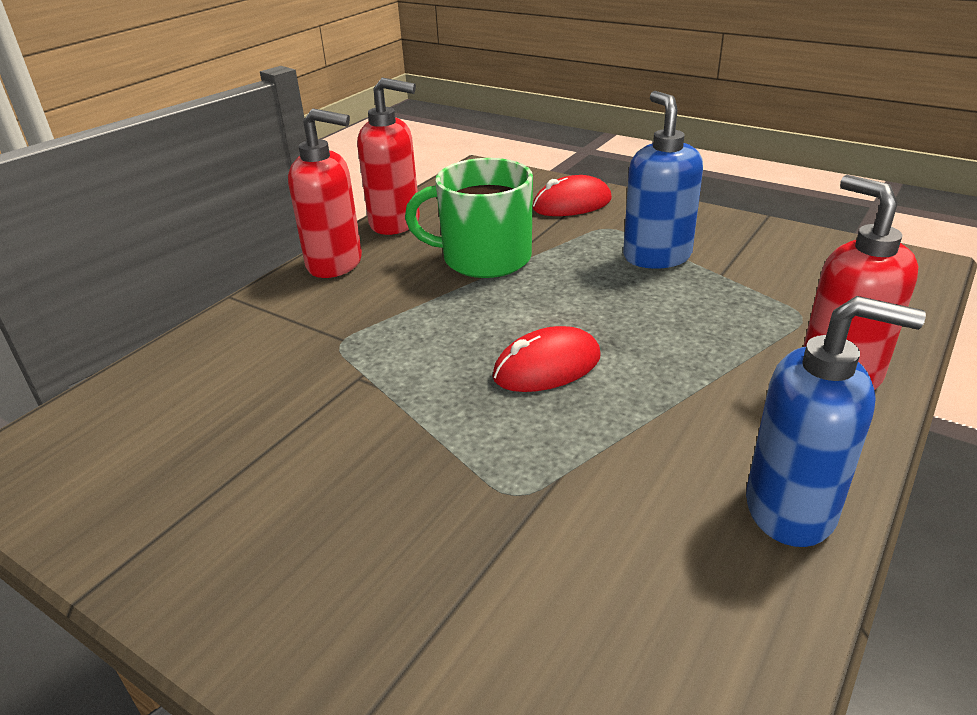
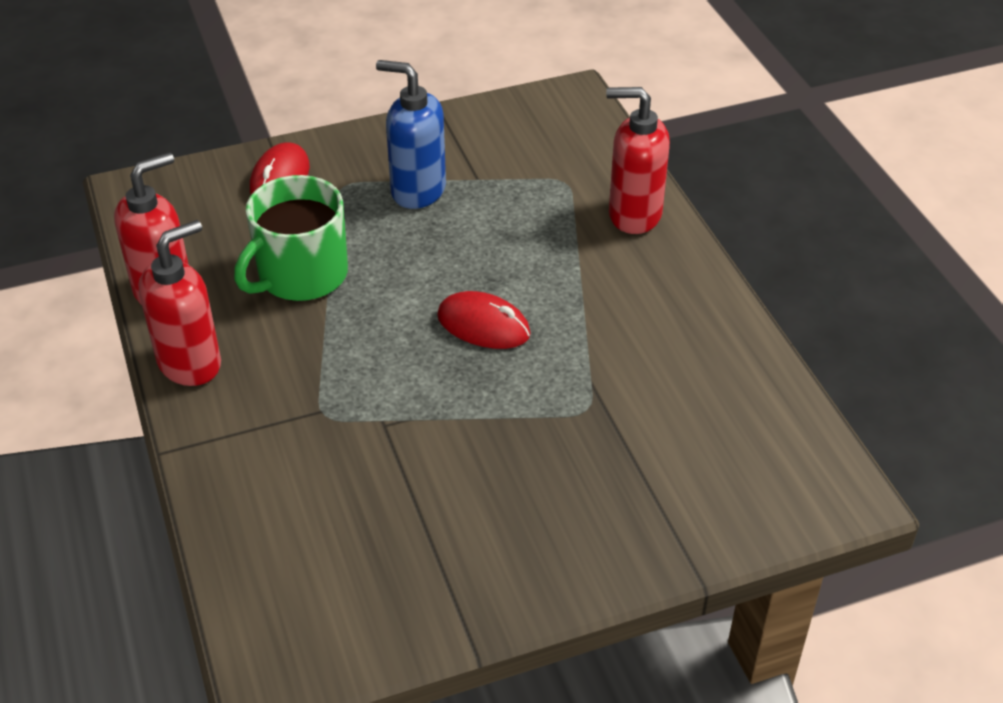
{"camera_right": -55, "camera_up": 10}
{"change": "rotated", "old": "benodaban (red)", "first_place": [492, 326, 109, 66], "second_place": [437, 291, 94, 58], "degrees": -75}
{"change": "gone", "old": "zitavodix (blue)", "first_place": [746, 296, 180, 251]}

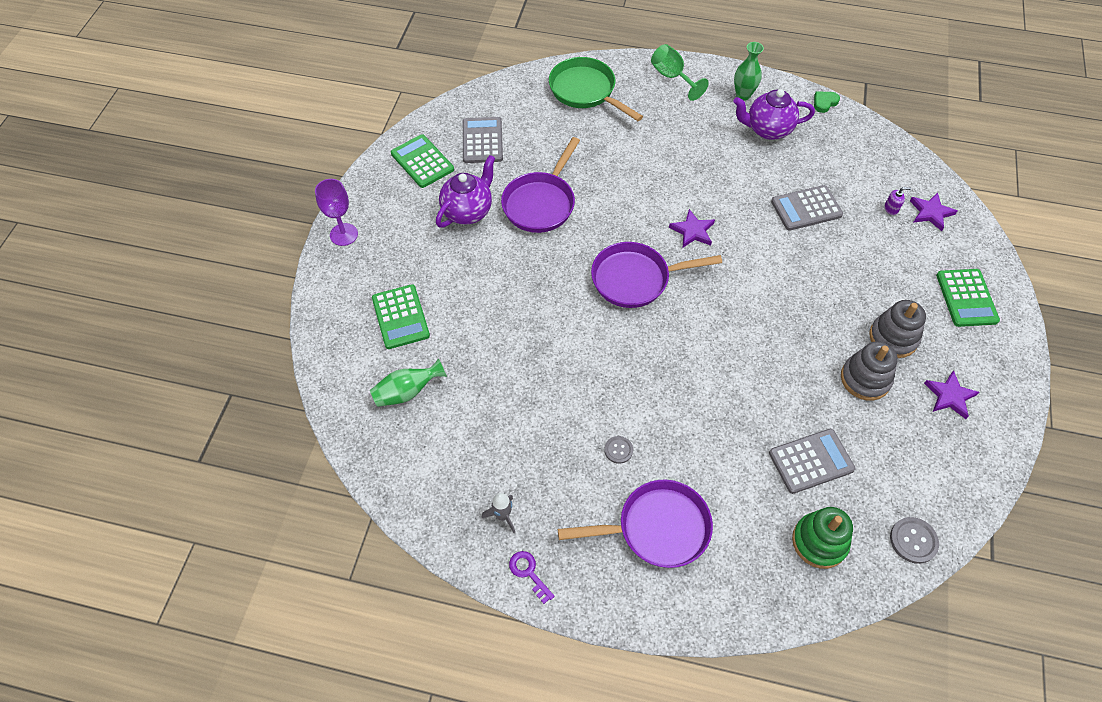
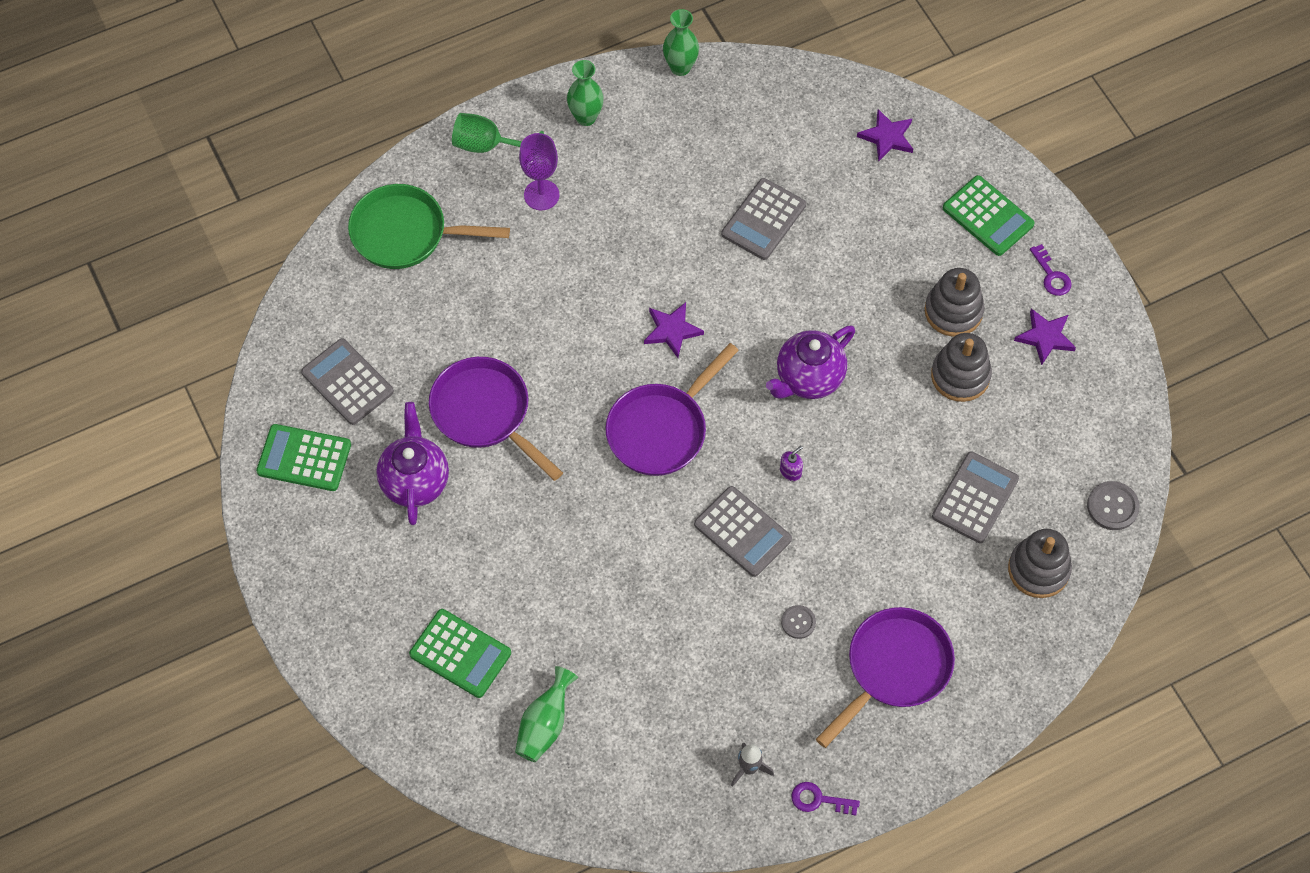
{"camera_right": -40, "camera_up": 5}
{"change": "shifted", "old": "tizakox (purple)", "first_place": [315, 179, 43, 67], "second_place": [519, 133, 41, 77]}
{"change": "rotated", "old": "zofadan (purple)", "first_place": [501, 137, 79, 96], "second_place": [429, 357, 134, 124], "degrees": 150}
{"change": "shifted", "old": "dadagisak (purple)", "first_place": [734, 89, 81, 51], "second_place": [766, 326, 89, 73]}
{"change": "repainted", "old": "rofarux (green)", "new": "rofarux (grey)", "first_place": [792, 507, 61, 62], "second_place": [1008, 529, 64, 69]}
{"change": "swapped", "old": "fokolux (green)", "new": "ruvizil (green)", "first_place": [814, 92, 26, 21], "second_place": [663, 9, 36, 67]}
{"change": "shifted", "old": "zitavodix (purple)", "first_place": [885, 187, 26, 28], "second_place": [780, 446, 23, 35]}
{"change": "new", "new": "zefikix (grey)", "second_place": [694, 486, 98, 91]}
{"change": "new", "new": "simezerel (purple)", "second_place": [1030, 244, 42, 52]}

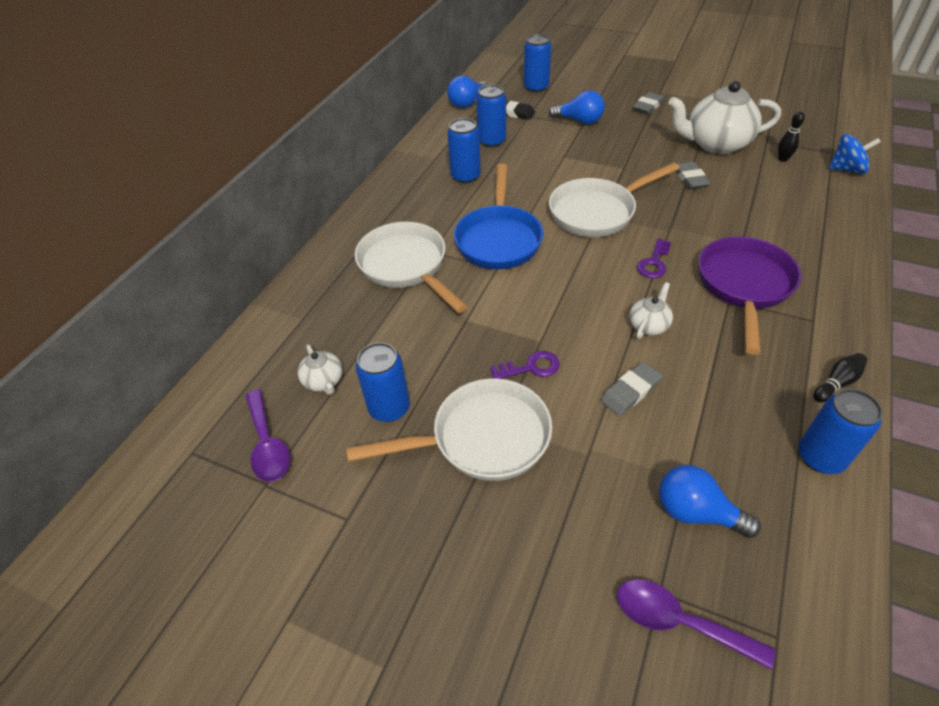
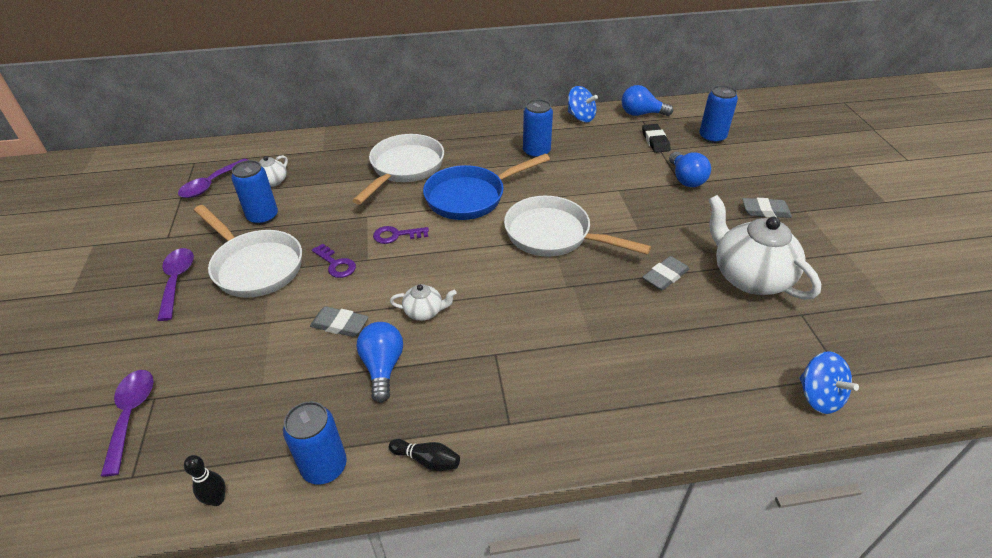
{"camera_right": 55, "camera_up": -5}
{"change": "gone", "old": "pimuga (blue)", "first_place": [476, 85, 30, 62]}
{"change": "shifted", "old": "simezerel (purple)", "first_place": [637, 239, 34, 39], "second_place": [373, 226, 56, 18]}
{"change": "shifted", "old": "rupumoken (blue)", "first_place": [659, 465, 102, 73], "second_place": [356, 322, 47, 81]}
{"change": "gone", "old": "zofadan (purple)", "first_place": [698, 236, 103, 119]}
{"change": "shifted", "old": "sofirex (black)", "first_place": [778, 112, 27, 50], "second_place": [184, 455, 42, 51]}
{"change": "new", "new": "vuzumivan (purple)", "second_place": [157, 248, 37, 73]}
{"change": "new", "new": "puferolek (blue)", "second_place": [568, 86, 30, 36]}

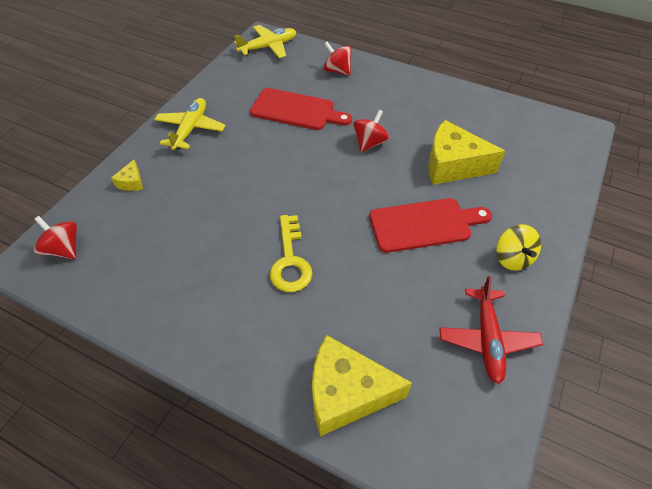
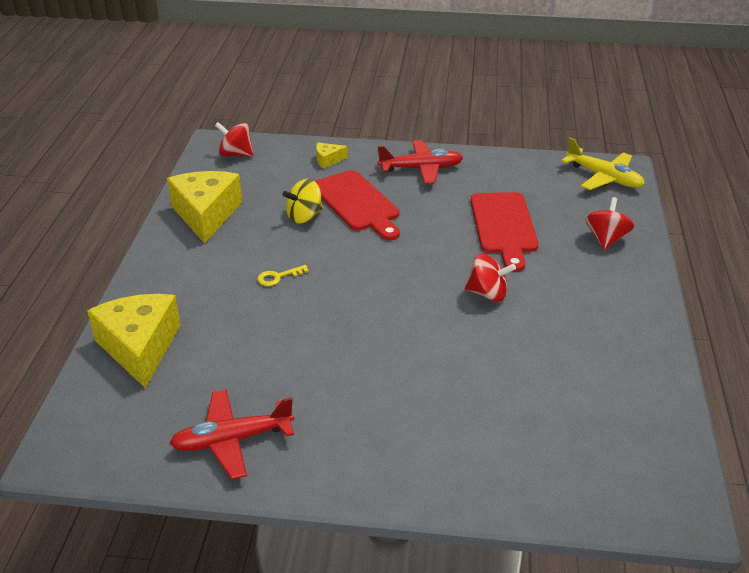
{"camera_right": 70, "camera_up": -15}
{"change": "rotated", "old": "puferolek (red)", "first_place": [34, 216, 43, 43], "second_place": [215, 122, 38, 35], "degrees": -90}
{"change": "repainted", "old": "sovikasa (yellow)", "new": "sovikasa (red)", "first_place": [154, 98, 72, 52], "second_place": [377, 140, 86, 44]}
{"change": "scaled", "old": "simezerel (yellow)", "first_place": [270, 215, 43, 77], "second_place": [257, 265, 52, 21], "factor": 0.52}
{"change": "shifted", "old": "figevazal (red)", "first_place": [369, 198, 123, 55], "second_place": [315, 170, 85, 70]}
{"change": "shifted", "old": "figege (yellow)", "first_place": [428, 120, 77, 65], "second_place": [167, 171, 75, 73]}
{"change": "shifted", "old": "puferolek (yellow)", "first_place": [496, 224, 45, 47], "second_place": [283, 179, 40, 45]}

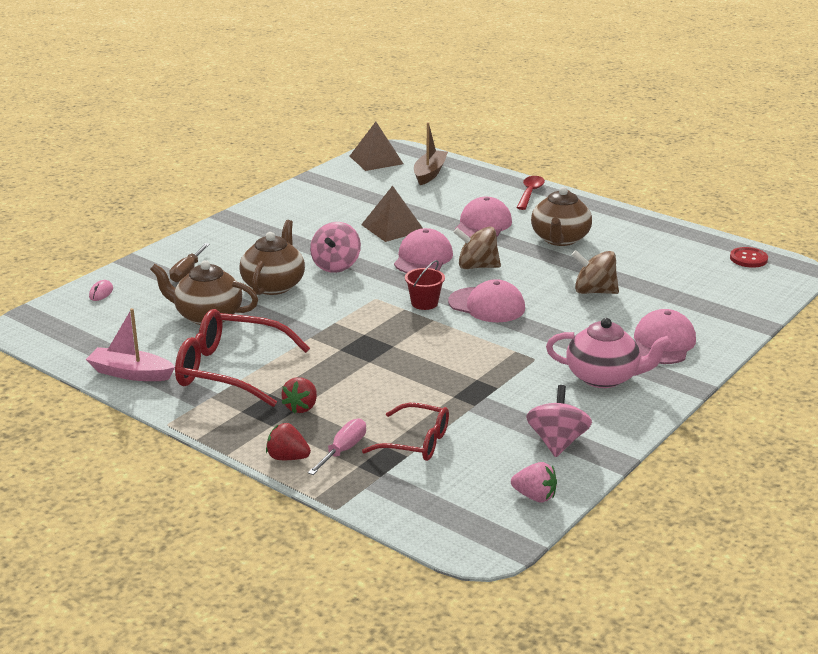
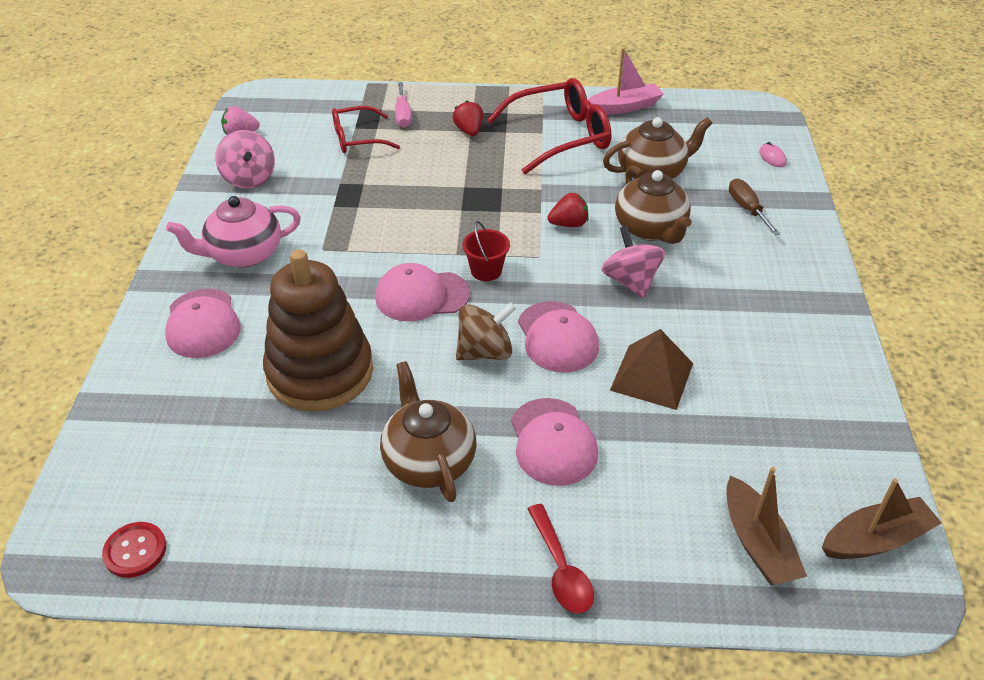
{"camera_right": 145, "camera_up": 15}
{"change": "shifted", "old": "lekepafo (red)", "first_place": [266, 423, 45, 37], "second_place": [548, 193, 40, 34]}
{"change": "swapped", "old": "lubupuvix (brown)", "new": "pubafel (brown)", "first_place": [350, 122, 54, 49], "second_place": [822, 478, 120, 81]}
{"change": "swapped", "old": "puferolek (brown)", "new": "rofarux (brown)", "first_place": [571, 250, 48, 44], "second_place": [263, 250, 110, 161]}

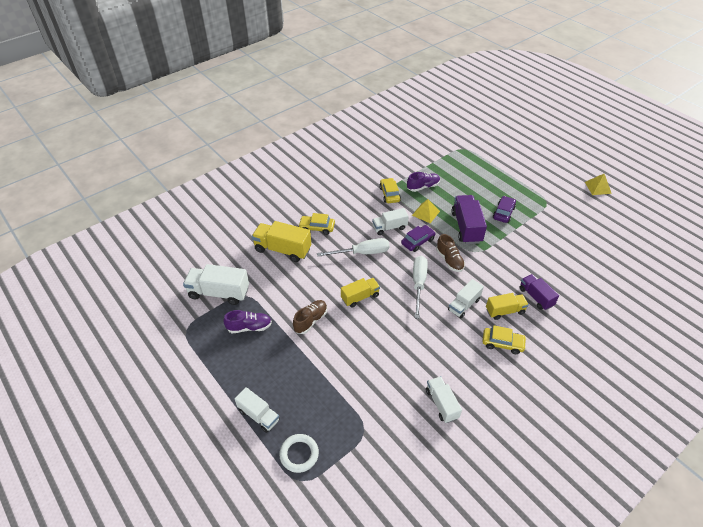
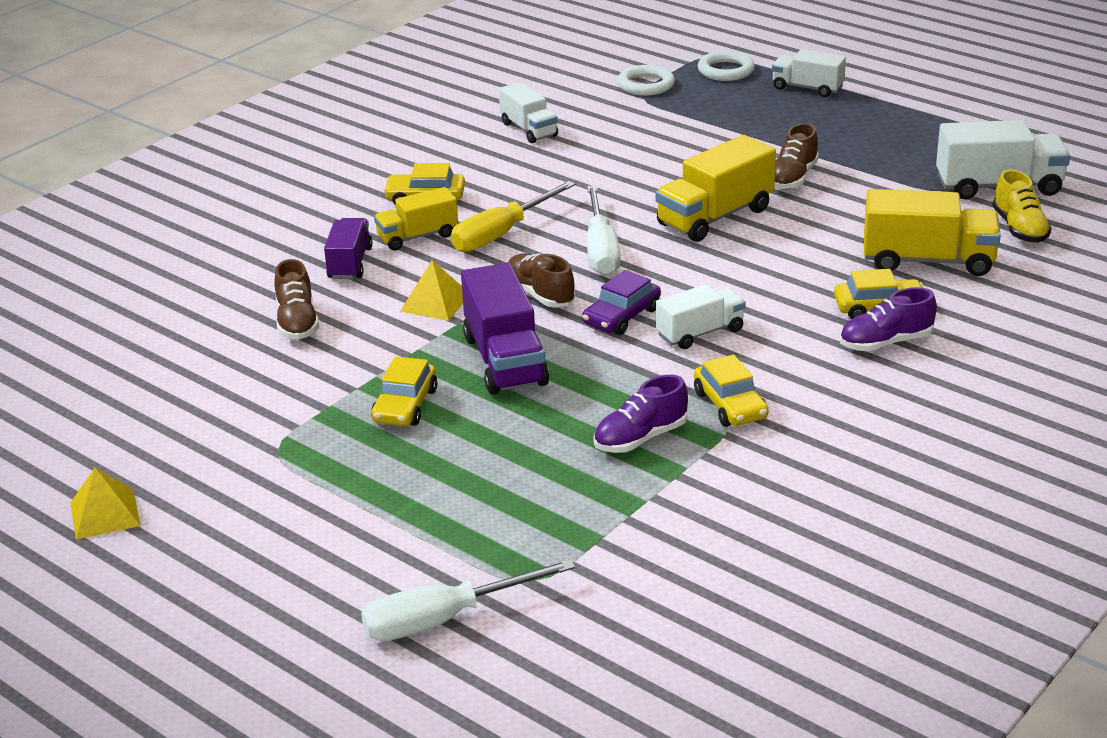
{"camera_right": 170, "camera_up": -15}
{"change": "shifted", "old": "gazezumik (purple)", "first_place": [223, 310, 49, 23], "second_place": [840, 287, 97, 64]}
{"change": "shifted", "old": "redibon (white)", "first_place": [317, 238, 73, 19], "second_place": [361, 559, 214, 82]}
{"change": "scaled", "old": "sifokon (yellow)", "first_place": [341, 278, 39, 30], "second_place": [655, 135, 121, 107], "factor": 1.58}
{"change": "shifted", "old": "lubupuvix (yellow)", "first_place": [412, 199, 28, 24], "second_place": [400, 260, 63, 61]}
{"change": "swapped", "old": "sifokon (white)", "new": "redibon (yellow)", "first_place": [448, 279, 36, 39], "second_place": [451, 181, 124, 71]}
{"change": "repainted", "old": "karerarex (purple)", "new": "karerarex (yellow)", "first_place": [493, 196, 23, 27], "second_place": [371, 356, 66, 70]}
{"change": "rotated", "old": "sifokon (purple)", "first_place": [519, 274, 40, 36], "second_place": [324, 218, 49, 61], "degrees": -135}
{"change": "new", "new": "gazezumik (brown)", "second_place": [275, 259, 44, 81]}
{"change": "new", "new": "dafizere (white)", "second_place": [617, 65, 58, 31]}
{"change": "new", "new": "gazezumik (yellow)", "second_place": [992, 169, 60, 74]}

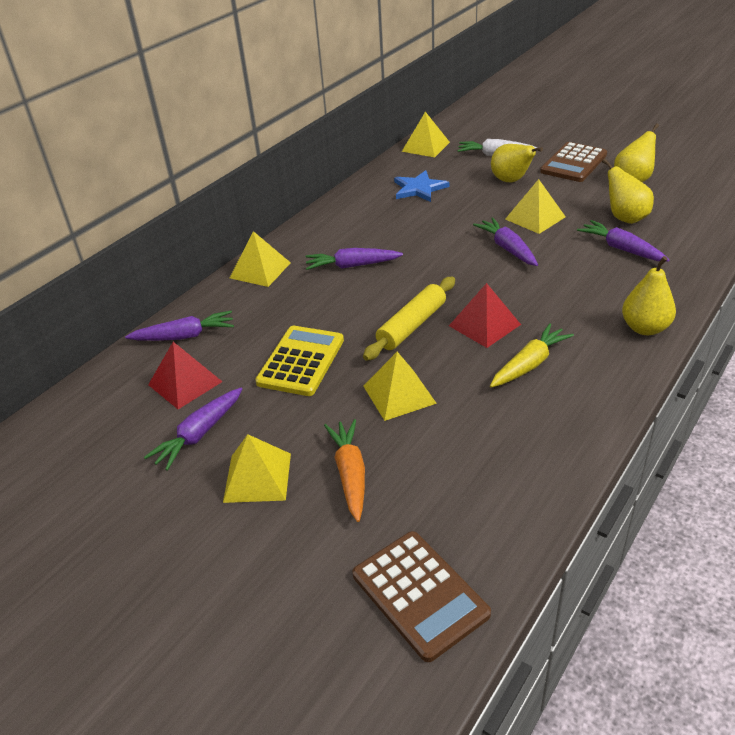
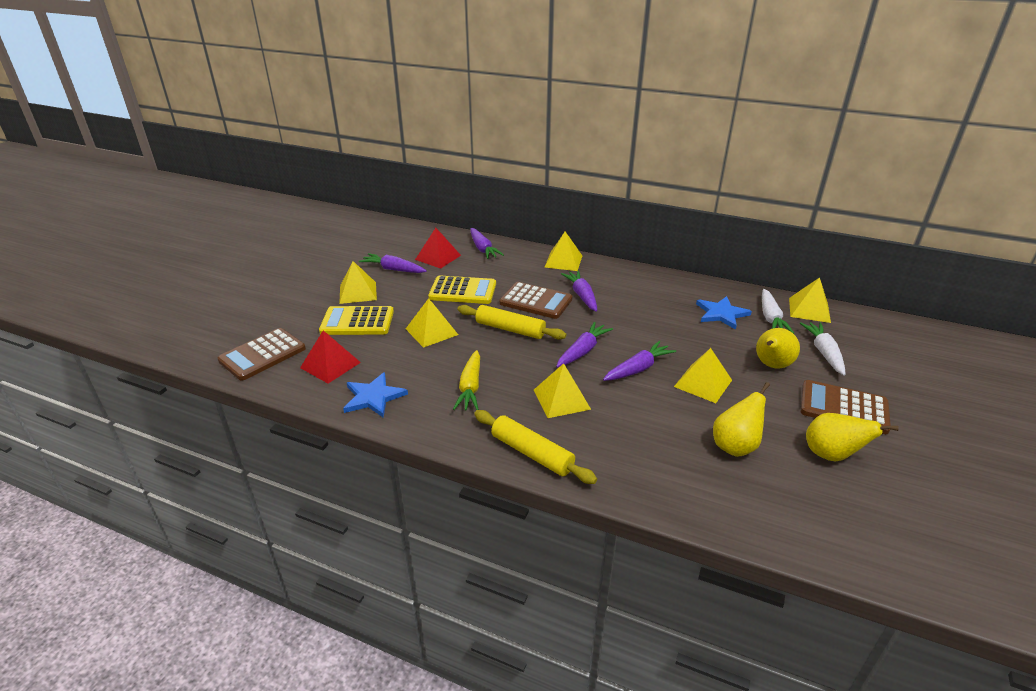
{"camera_right": 75, "camera_up": -5}
{"change": "swapped", "old": "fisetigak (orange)", "new": "zefikix (yellow)", "first_place": [324, 419, 41, 103], "second_place": [319, 306, 75, 29]}
{"change": "shifted", "old": "lubupuvix (red)", "first_place": [449, 283, 72, 65], "second_place": [300, 330, 61, 54]}
{"change": "rotated", "old": "fisetigak (yellow)", "first_place": [490, 323, 84, 65], "second_place": [453, 350, 27, 60], "degrees": 60}
{"change": "shifted", "old": "fisetigak (purple)", "first_place": [577, 220, 92, 42], "second_place": [556, 322, 57, 46]}
{"change": "swapped", "old": "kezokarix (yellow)", "new": "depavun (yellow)", "first_place": [622, 256, 54, 79], "second_place": [474, 410, 123, 74]}
{"change": "new", "new": "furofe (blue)", "second_place": [343, 372, 65, 46]}
{"change": "new", "new": "zefikix (brown)", "second_place": [499, 282, 73, 37]}
{"change": "new", "new": "lubupuvix (yellow)", "second_place": [534, 363, 57, 55]}
{"change": "new", "new": "fisetigak (white)", "second_place": [762, 289, 32, 45]}

